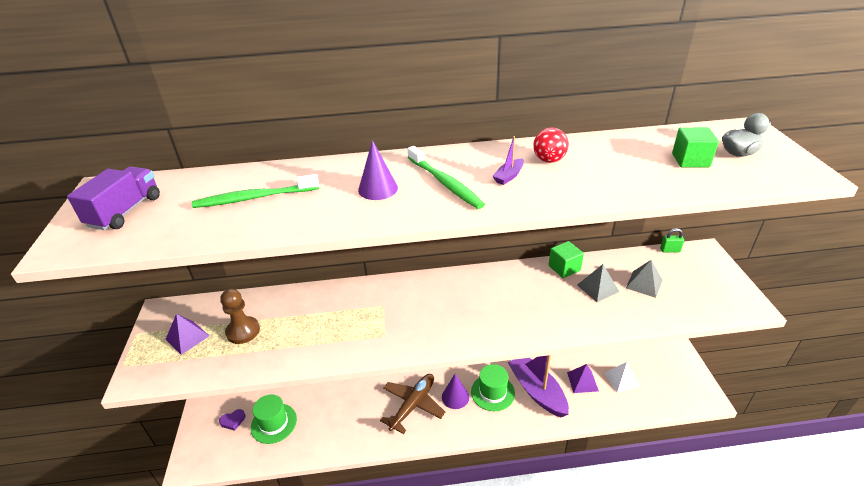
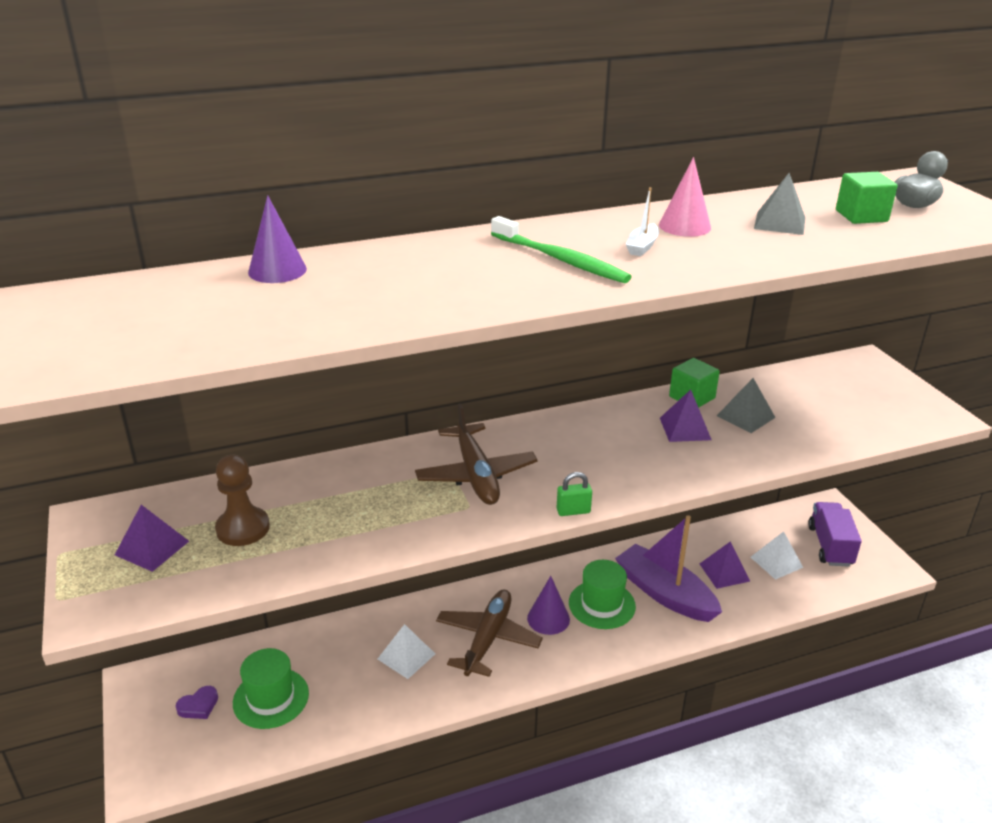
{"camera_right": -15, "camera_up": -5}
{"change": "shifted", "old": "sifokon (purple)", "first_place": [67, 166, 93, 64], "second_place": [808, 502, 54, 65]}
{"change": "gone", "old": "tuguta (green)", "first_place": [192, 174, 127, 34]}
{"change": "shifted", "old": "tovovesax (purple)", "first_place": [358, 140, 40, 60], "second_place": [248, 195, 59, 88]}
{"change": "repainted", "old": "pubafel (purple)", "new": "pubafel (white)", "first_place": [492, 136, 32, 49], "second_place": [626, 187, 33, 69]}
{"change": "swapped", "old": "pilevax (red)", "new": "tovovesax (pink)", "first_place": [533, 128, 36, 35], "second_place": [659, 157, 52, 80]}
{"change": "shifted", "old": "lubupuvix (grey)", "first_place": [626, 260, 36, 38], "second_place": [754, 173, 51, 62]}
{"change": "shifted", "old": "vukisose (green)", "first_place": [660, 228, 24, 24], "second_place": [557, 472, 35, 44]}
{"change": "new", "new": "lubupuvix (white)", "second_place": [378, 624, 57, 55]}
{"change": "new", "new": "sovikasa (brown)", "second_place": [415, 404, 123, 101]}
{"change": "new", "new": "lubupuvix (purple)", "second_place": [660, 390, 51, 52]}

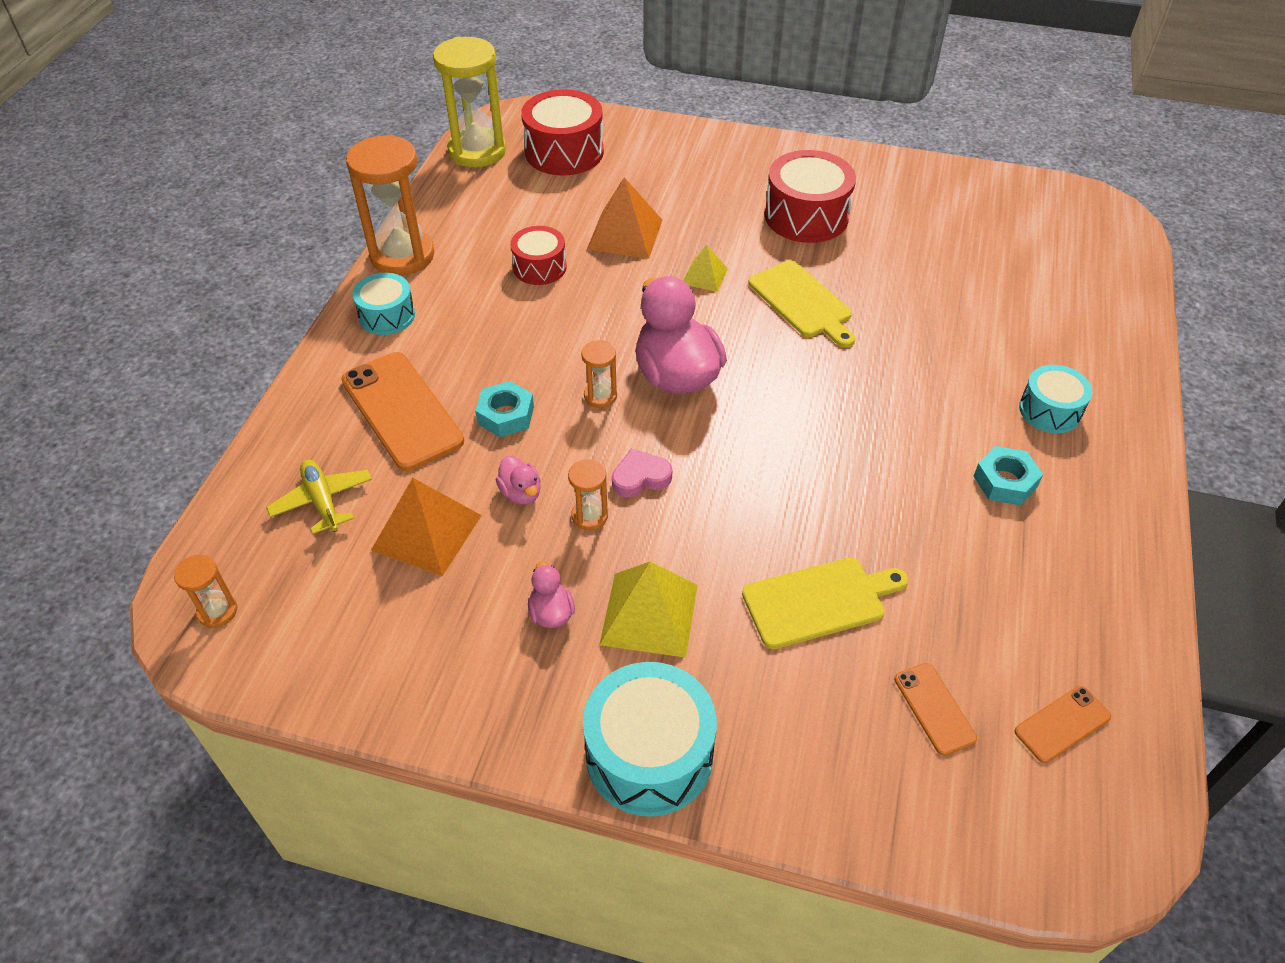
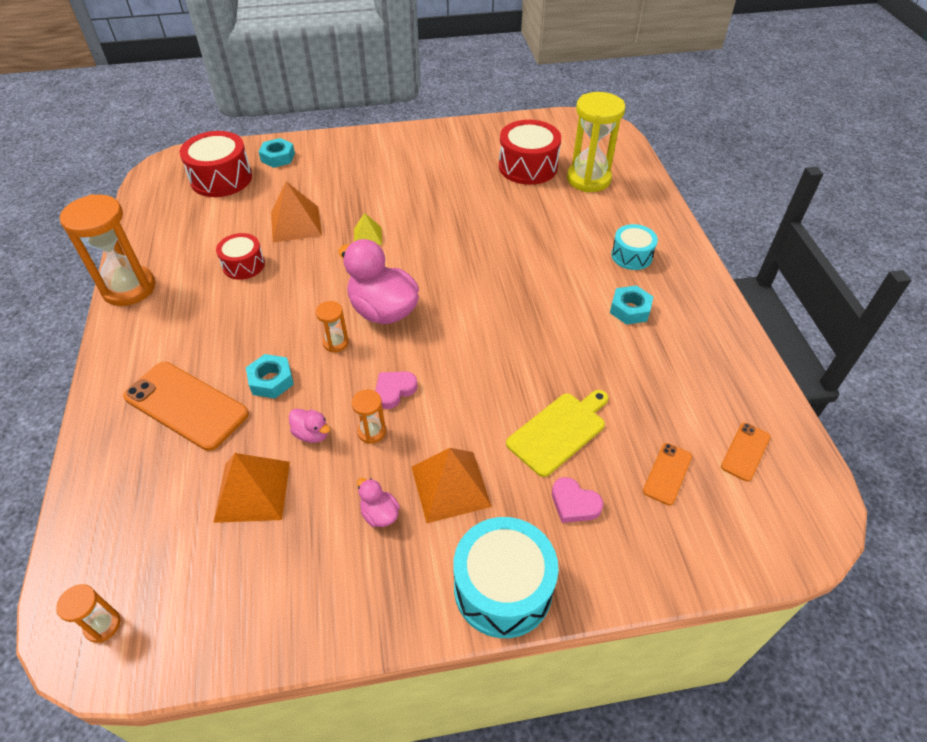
{"camera_right": -25, "camera_up": 0}
{"change": "gone", "old": "sovikasa (yellow)", "first_place": [266, 460, 106, 74]}
{"change": "gone", "old": "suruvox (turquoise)", "first_place": [352, 273, 63, 62]}
{"change": "shifted", "old": "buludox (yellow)", "first_place": [433, 37, 73, 130], "second_place": [567, 92, 58, 100]}
{"change": "repainted", "old": "lubupuvix (yellow)", "new": "lubupuvix (orange)", "first_place": [599, 562, 99, 96], "second_place": [412, 448, 80, 75]}
{"change": "gone", "old": "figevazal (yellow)", "first_place": [748, 260, 108, 87]}
{"change": "shifted", "old": "suruvox (red)", "first_place": [765, 150, 91, 93], "second_place": [499, 120, 62, 65]}
{"change": "rotated", "old": "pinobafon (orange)", "first_place": [894, 663, 83, 93], "second_place": [643, 443, 49, 62], "degrees": 75}
{"change": "new", "new": "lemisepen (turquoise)", "second_place": [259, 138, 36, 30]}
{"change": "new", "new": "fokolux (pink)", "second_place": [552, 477, 51, 46]}

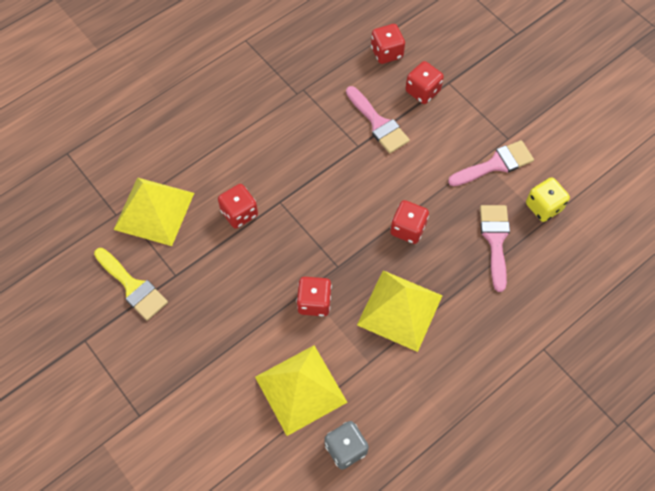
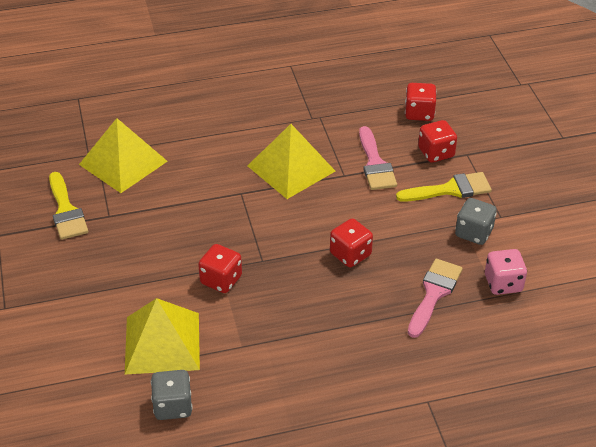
{"camera_right": 25, "camera_up": -20}
{"change": "gone", "old": "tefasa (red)", "first_place": [218, 184, 40, 45]}
{"change": "shifted", "old": "lubupuvix (yellow)", "first_place": [357, 270, 86, 82], "second_place": [247, 124, 88, 75]}
{"change": "swapped", "old": "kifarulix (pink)", "new": "tefasa (grey)", "first_place": [448, 140, 86, 46], "second_place": [455, 198, 42, 47]}
{"change": "repainted", "old": "tefasa (yellow)", "new": "tefasa (pink)", "first_place": [526, 177, 44, 45], "second_place": [485, 249, 42, 46]}
{"change": "new", "new": "kifarulix (yellow)", "second_place": [396, 172, 96, 30]}

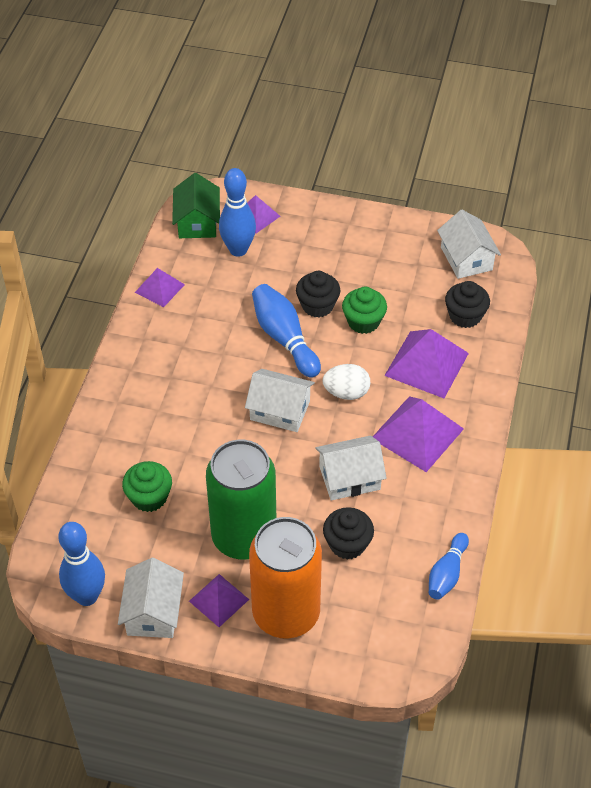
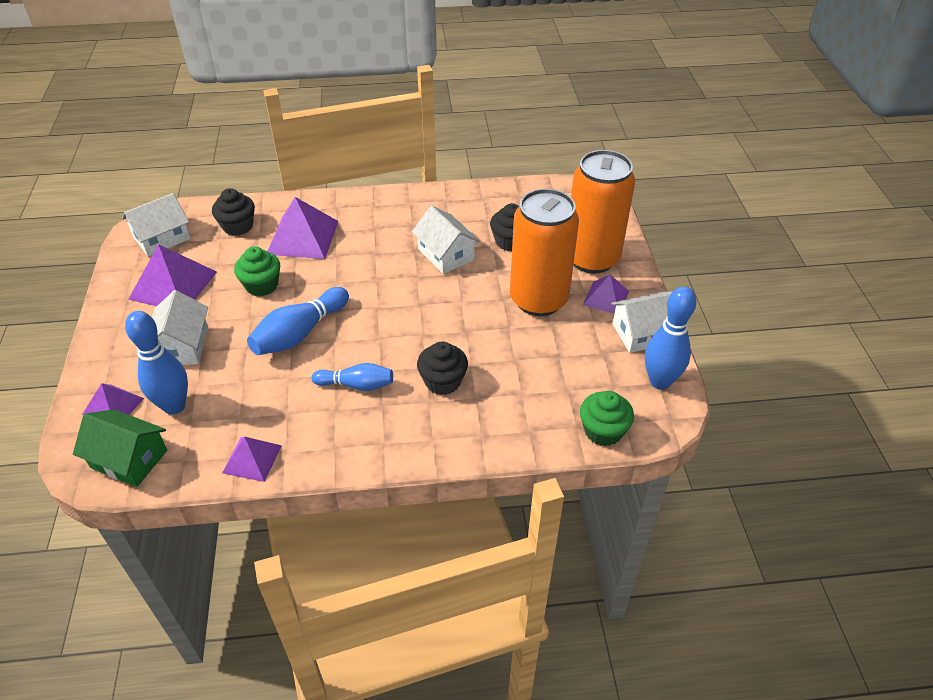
{"camera_right": -110, "camera_up": -5}
{"change": "shifted", "old": "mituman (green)", "first_place": [122, 461, 50, 51], "second_place": [580, 391, 54, 55]}
{"change": "rotated", "old": "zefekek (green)", "first_place": [172, 173, 48, 65], "second_place": [73, 409, 94, 78], "degrees": 45}
{"change": "repainted", "old": "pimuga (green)", "new": "pimuga (orange)", "first_place": [206, 440, 70, 119], "second_place": [510, 188, 69, 128]}
{"change": "shifted", "old": "zefekek (white)", "first_place": [245, 369, 70, 63], "second_place": [152, 290, 56, 75]}
{"change": "shifted", "old": "mituman (black)", "first_place": [296, 271, 44, 46], "second_place": [417, 341, 51, 54]}
{"change": "gone", "old": "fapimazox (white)", "first_place": [322, 364, 48, 36]}
{"change": "shifted", "old": "lubupuvix (purple)", "first_place": [373, 396, 91, 76], "second_place": [128, 244, 89, 62]}
{"change": "shifted", "old": "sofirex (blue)", "first_place": [429, 533, 40, 67], "second_place": [312, 363, 81, 28]}

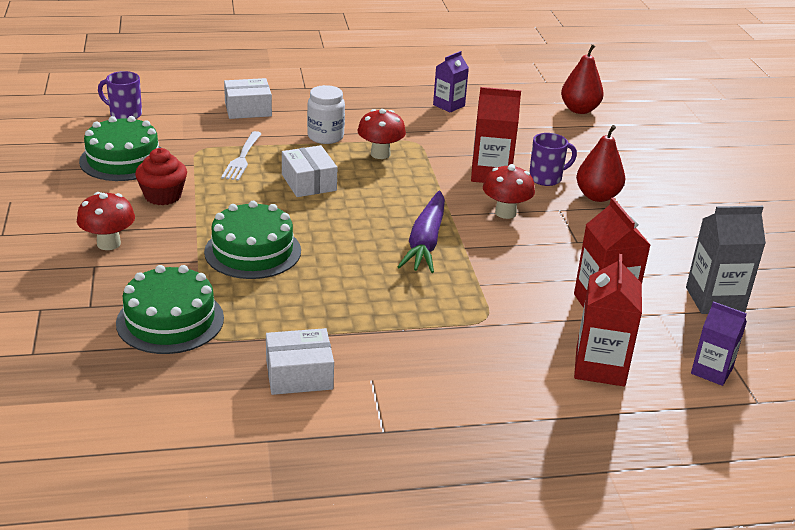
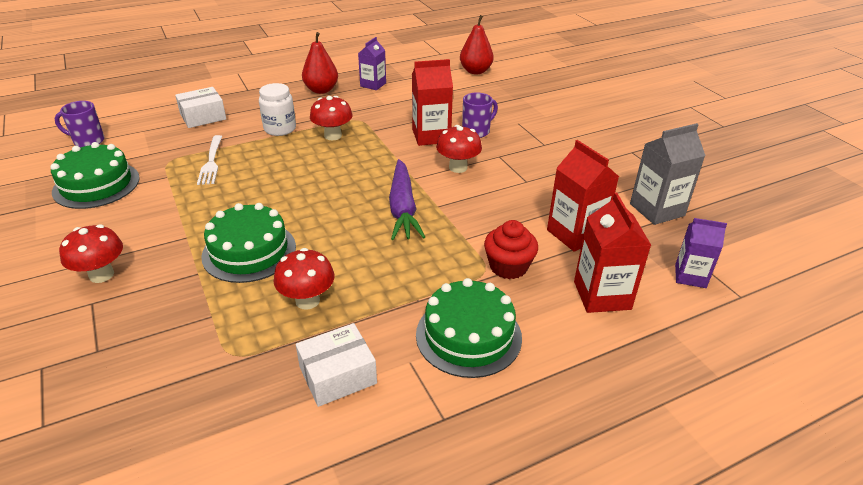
{"camera_right": -15, "camera_up": 5}
{"change": "shifted", "old": "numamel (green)", "first_place": [116, 265, 108, 89], "second_place": [416, 278, 106, 100]}
{"change": "shifted", "old": "mituman (red)", "first_place": [135, 148, 52, 57], "second_place": [484, 220, 54, 59]}
{"change": "gone", "old": "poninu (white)", "first_place": [282, 145, 55, 52]}
{"change": "shifted", "old": "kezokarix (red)", "first_place": [576, 125, 49, 77], "second_place": [302, 32, 36, 62]}
{"change": "new", "new": "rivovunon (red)", "second_place": [274, 248, 61, 62]}

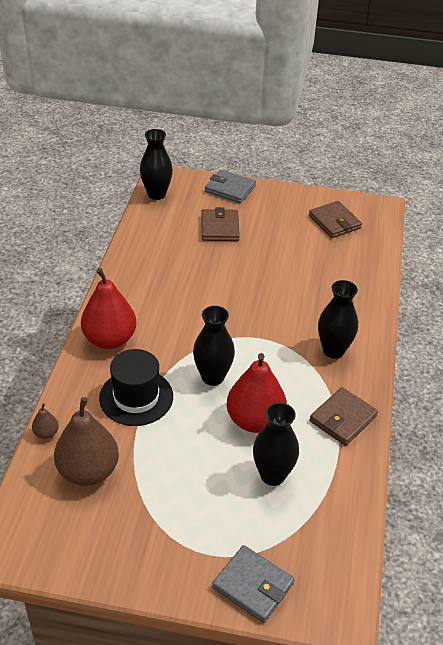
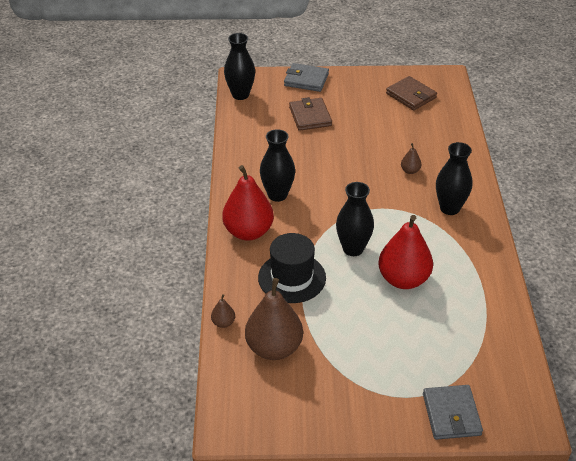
{"camera_right": -10, "camera_up": 0}
{"change": "rotated", "old": "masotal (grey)", "first_place": [212, 545, 83, 78], "second_place": [423, 385, 60, 55], "degrees": 60}
{"change": "shifted", "old": "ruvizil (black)", "first_place": [253, 403, 46, 83], "second_place": [260, 129, 35, 73]}
{"change": "gone", "old": "masotal (brown)", "first_place": [309, 387, 69, 59]}
{"change": "new", "new": "kezokarix (brown)", "second_place": [401, 143, 20, 31]}

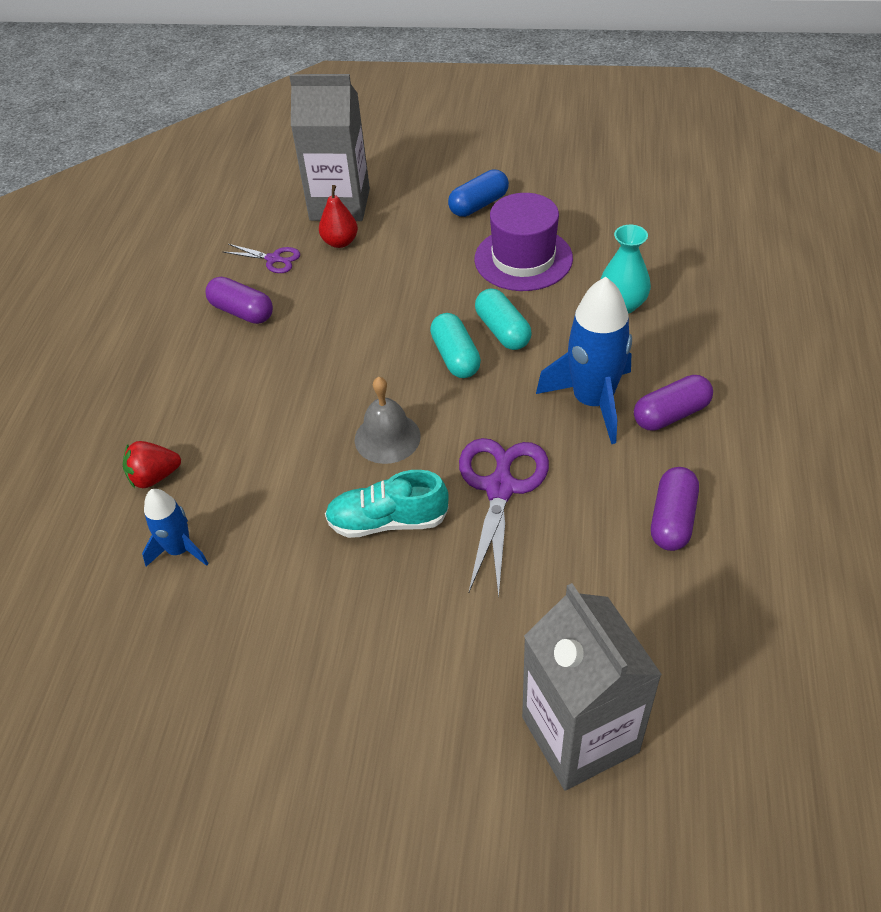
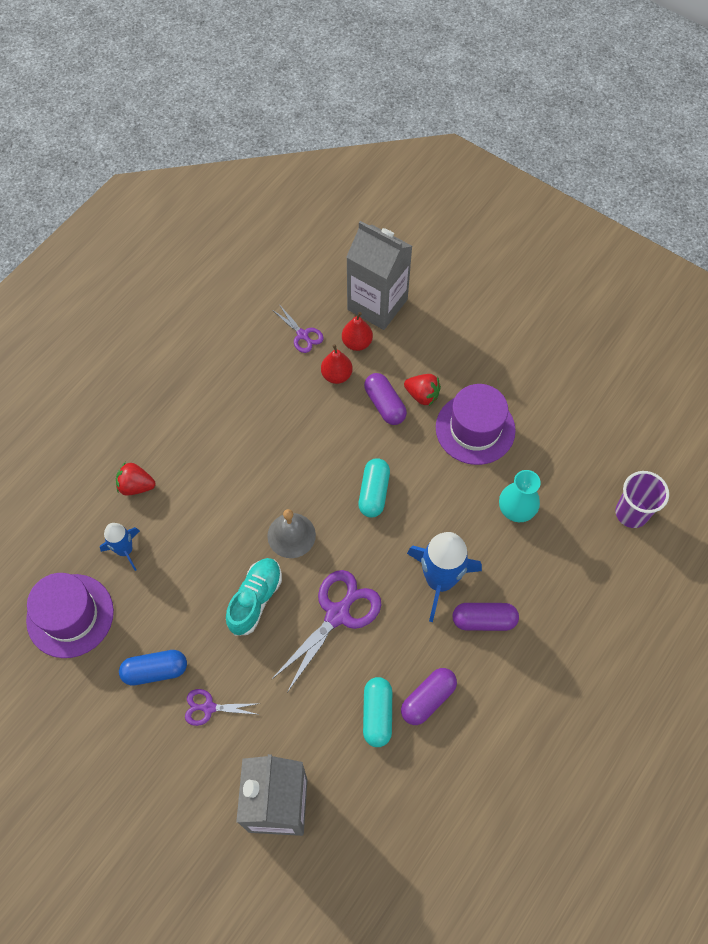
{"camera_right": 25, "camera_up": 15}
{"change": "shifted", "old": "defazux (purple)", "first_place": [206, 277, 67, 47], "second_place": [364, 373, 43, 52]}
{"change": "rotated", "old": "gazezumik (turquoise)", "first_place": [325, 470, 124, 68], "second_place": [226, 558, 56, 78], "degrees": 90}
{"change": "shifted", "old": "defazux (blue)", "first_place": [448, 169, 61, 48], "second_place": [119, 650, 68, 36]}
{"change": "shifted", "old": "defazux (turquoise)", "first_place": [475, 289, 57, 61], "second_place": [363, 677, 29, 70]}
{"change": "new", "new": "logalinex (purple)", "second_place": [26, 573, 88, 85]}
{"change": "new", "new": "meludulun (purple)", "second_place": [185, 689, 75, 37]}
{"change": "new", "new": "kezokarix (red)", "second_place": [321, 344, 32, 40]}
{"change": "new", "new": "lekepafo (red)", "second_place": [404, 374, 37, 32]}
{"change": "new", "new": "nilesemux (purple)", "second_place": [615, 471, 54, 57]}

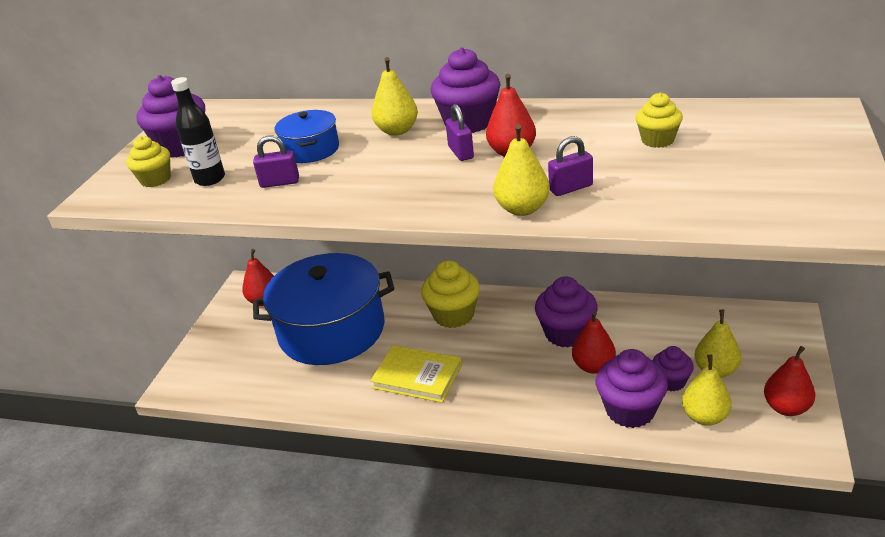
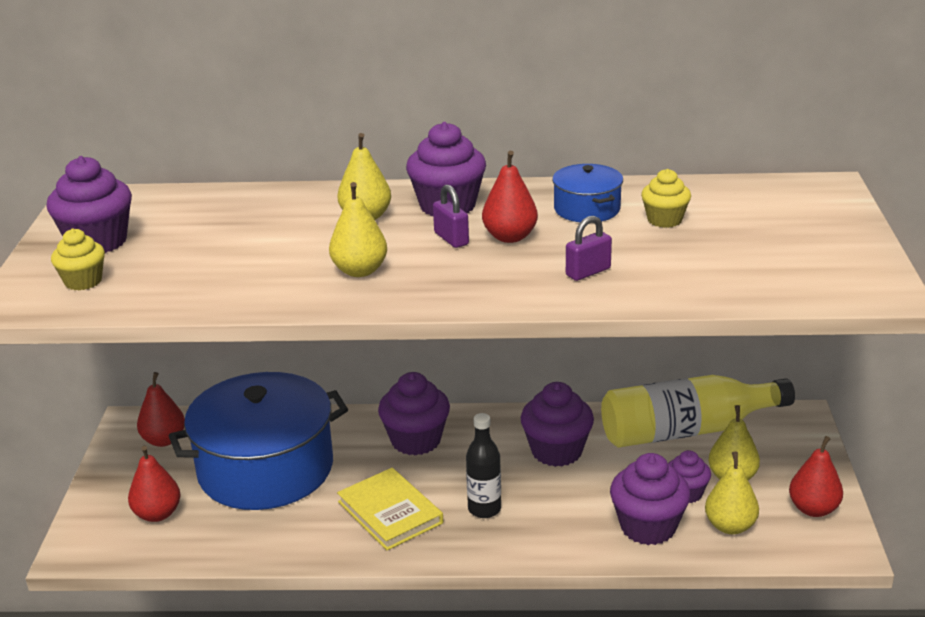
{"camera_right": -15, "camera_up": -5}
{"change": "shifted", "old": "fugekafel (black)", "first_place": [171, 77, 54, 109], "second_place": [466, 413, 35, 105]}
{"change": "gone", "old": "vukisose (purple)", "first_place": [253, 135, 46, 53]}
{"change": "shifted", "old": "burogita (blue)", "first_place": [274, 110, 65, 53], "second_place": [552, 164, 71, 58]}
{"change": "rotated", "old": "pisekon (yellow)", "first_place": [370, 345, 92, 58], "second_place": [337, 468, 106, 82], "degrees": 45}
{"change": "repainted", "old": "mituman (yellow)", "new": "mituman (purple)", "first_place": [421, 260, 59, 68], "second_place": [378, 372, 72, 84]}
{"change": "shifted", "old": "kezokarix (yellow)", "first_place": [493, 124, 57, 92], "second_place": [329, 182, 58, 95]}
{"change": "shifted", "old": "kezokarix (red)", "first_place": [572, 311, 44, 63], "second_place": [128, 446, 53, 76]}
{"change": "new", "new": "fugekafel (yellow)", "second_place": [601, 375, 194, 73]}

